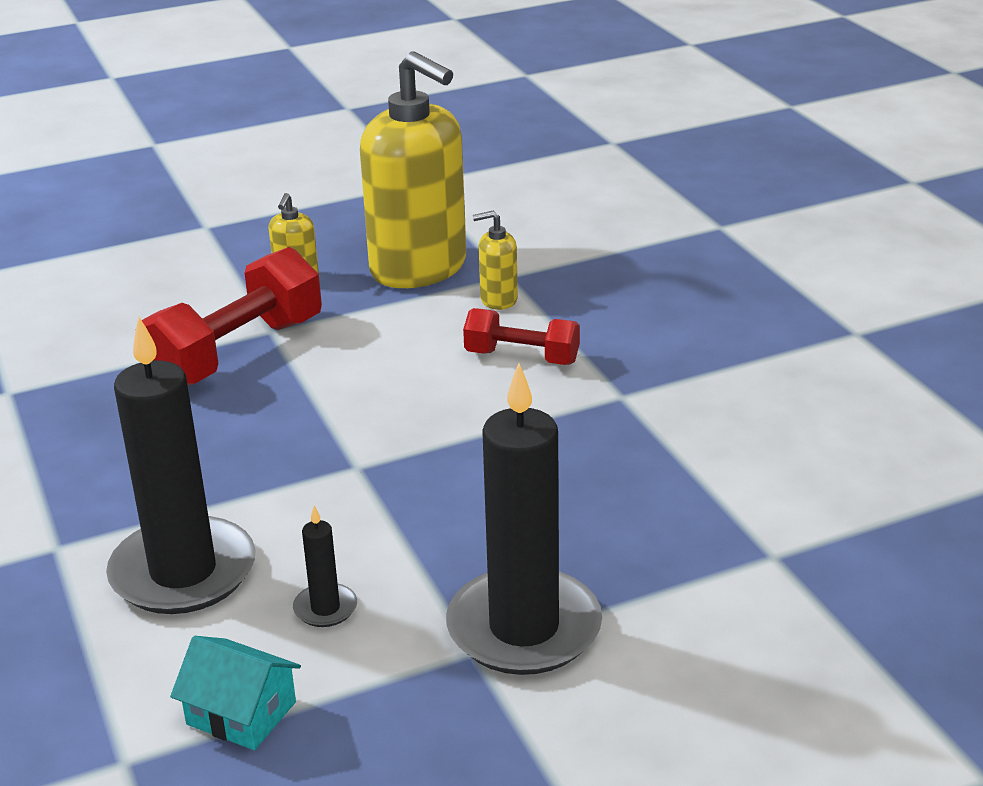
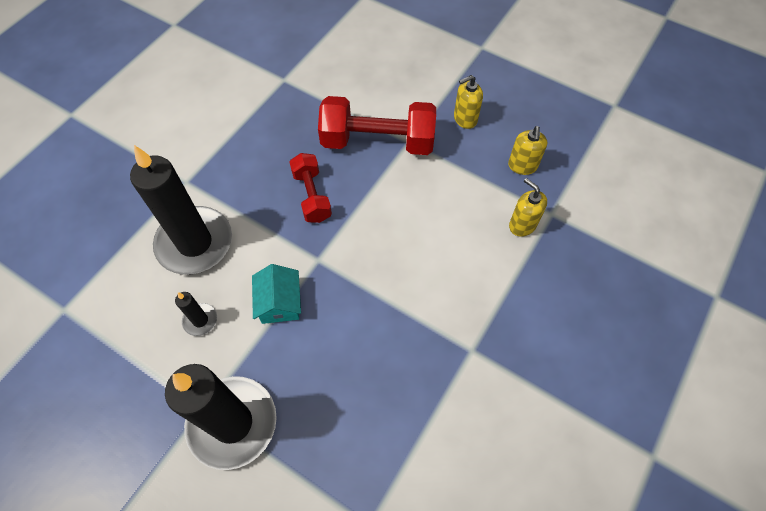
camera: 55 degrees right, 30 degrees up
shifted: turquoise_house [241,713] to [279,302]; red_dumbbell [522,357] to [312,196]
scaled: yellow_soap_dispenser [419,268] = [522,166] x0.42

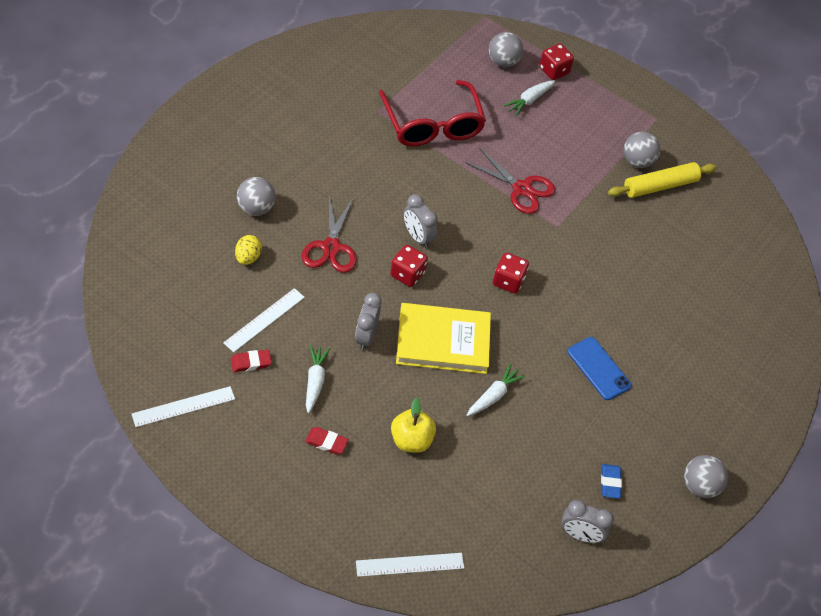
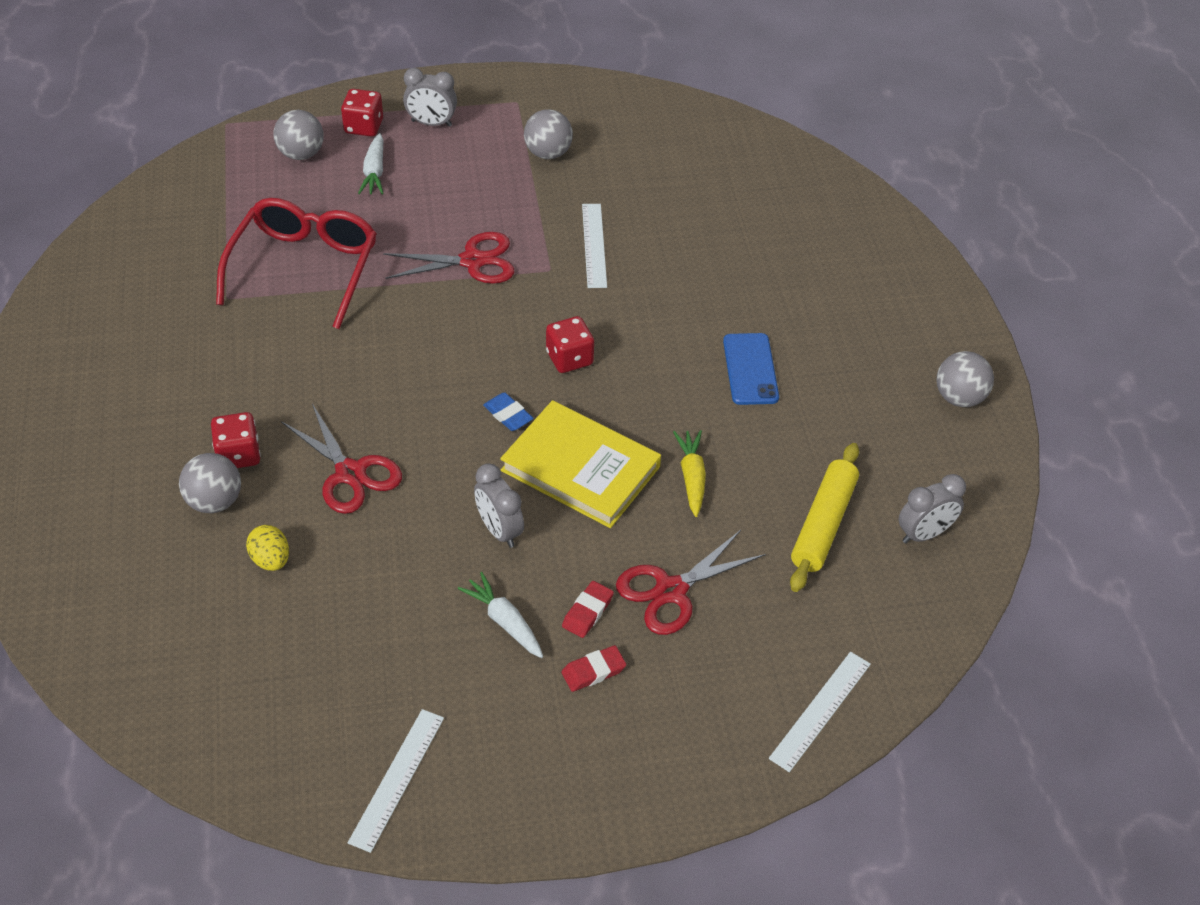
camera: 40 degrees left, 5 degrees down
shifted: white_ruler [264,320] to [594,245]; red_eraser [251,362] to [587,612]; red_dice [407,274] to [238,455]; grey_clock [417,237] to [431,123]; blue_eraser [610,482] to [508,415]; yellow_rolling_pin [660,186] to [823,524]
swapped: yellow_apple [411,440] to red_scissors [671,591]
repainted: white_carrot [494,395] to yellow_carrot [692,477]
rotated: red_glasses [432,125] = [305,268] 105 degrees counterclockwise; yellow_book [443,341] = [580,468] 75 degrees clockwise; blue_phone [598,368] = [750,369] 75 degrees clockwise

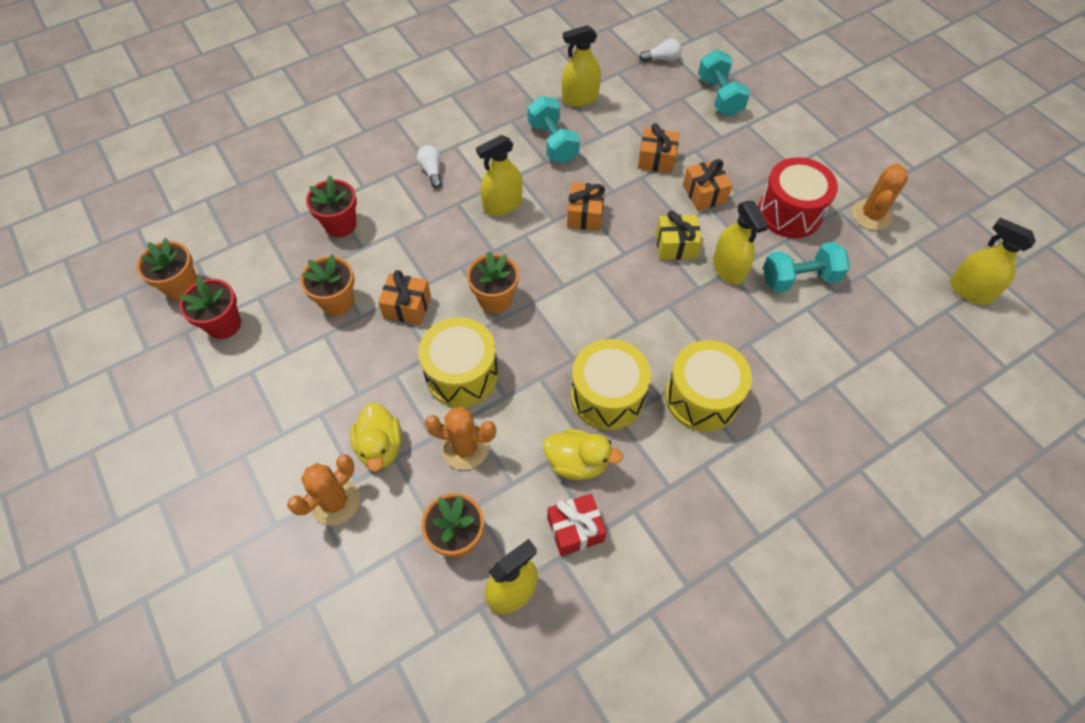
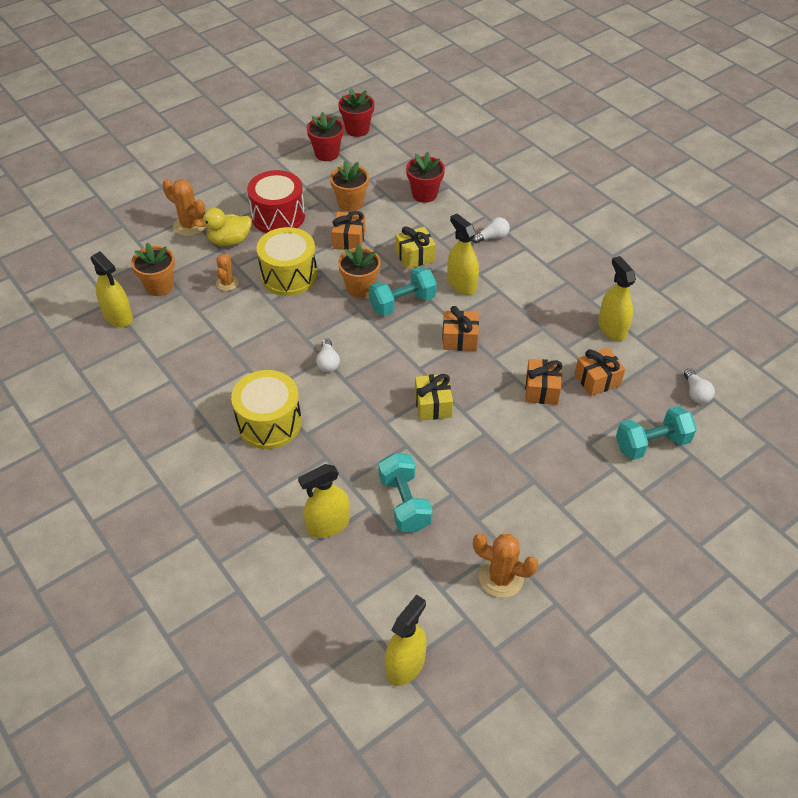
camera: 85 degrees right, 10 degrees down
gone: yellow_duck [577,462]; red_gift [575,529]; yellow_drum [607,396]
new: white_light_bulb [328,362]; yellow_gift [415,256]
shifted: turquoise_dumbbell [553,142] to [402,303]; orange_gift [704,194] to [597,380]; yellow_spray_bottle [728,269] to [328,525]; red_drum [790,212] to [278,216]
repainted: orange_flower_pot [182,287] to red_flower_pot [357,129]
scaled: orange_cactus [465,448] = [227,283] x0.64

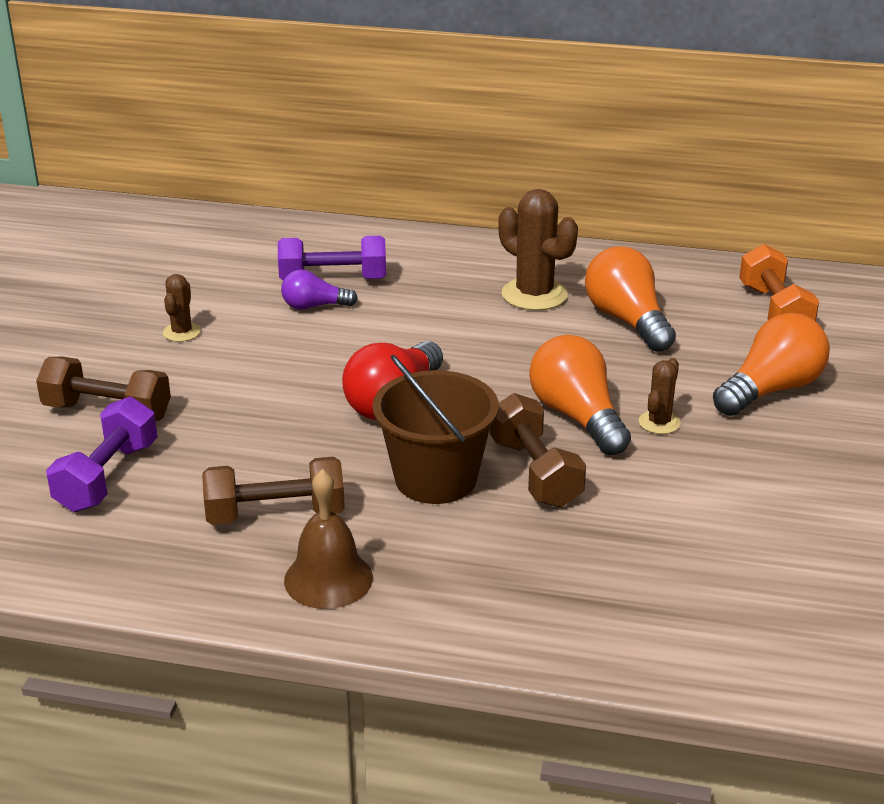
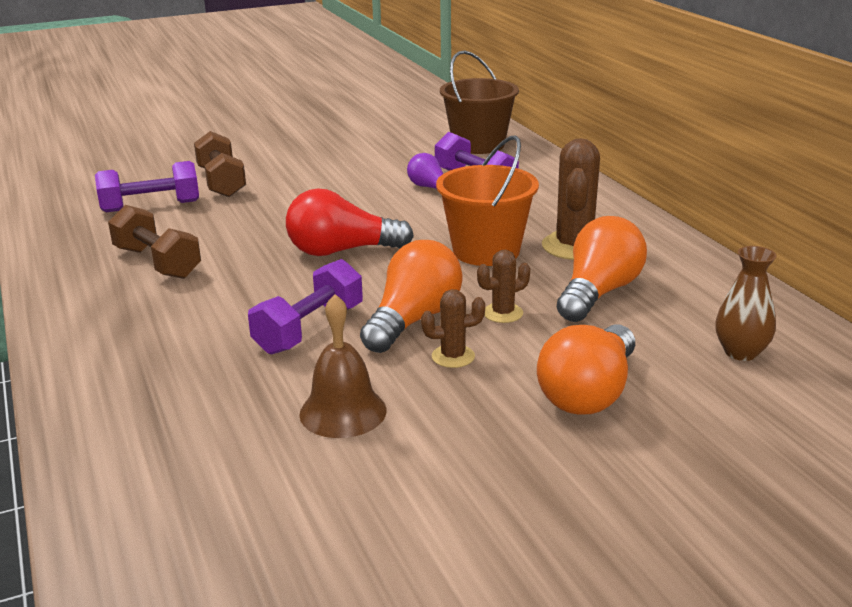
camera: 55 degrees right, 5 degrees down
new: orange_bucket [486,251]
shifted: brown_cactus [182,332] to [503,313]; brown_bell [328,579] to [343,412]; brown_bucket [436,479] to [478,145]
swapped: orange_dumbbell [775,310] to brown_vase [741,352]
repainted: brown_dumbbell [535,473] to purple_dumbbell [309,329]
rotated: orange_light_bulb [770,390] = [589,393] 105 degrees clockwise

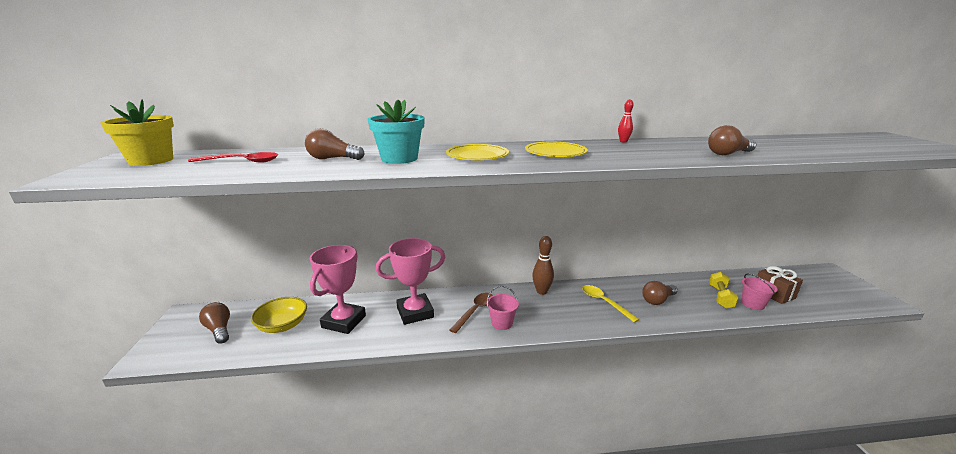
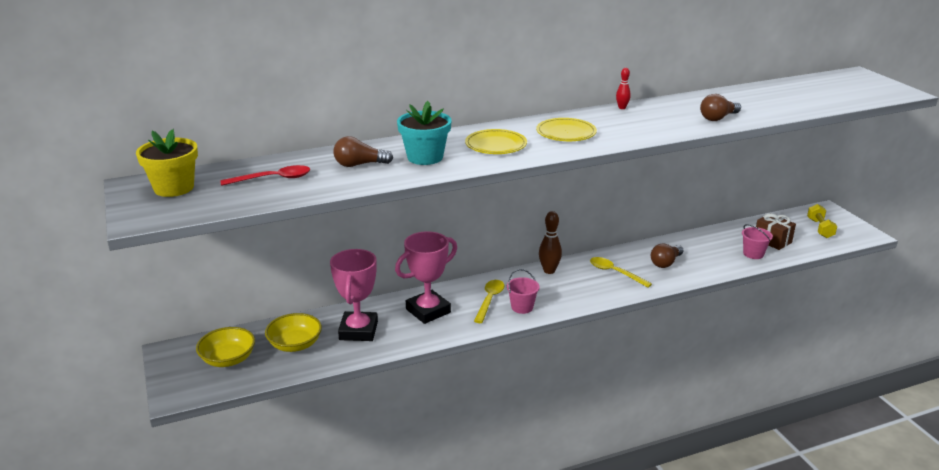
camera: 15 degrees left, 5 degrees up
shifted: yellow_dumbbell [720,297] to [820,228]
swapped: brown_light_bulb [219,330] to yellow_bowl [228,359]
repainted: brown_spoon [475,311] to yellow_spoon [489,300]

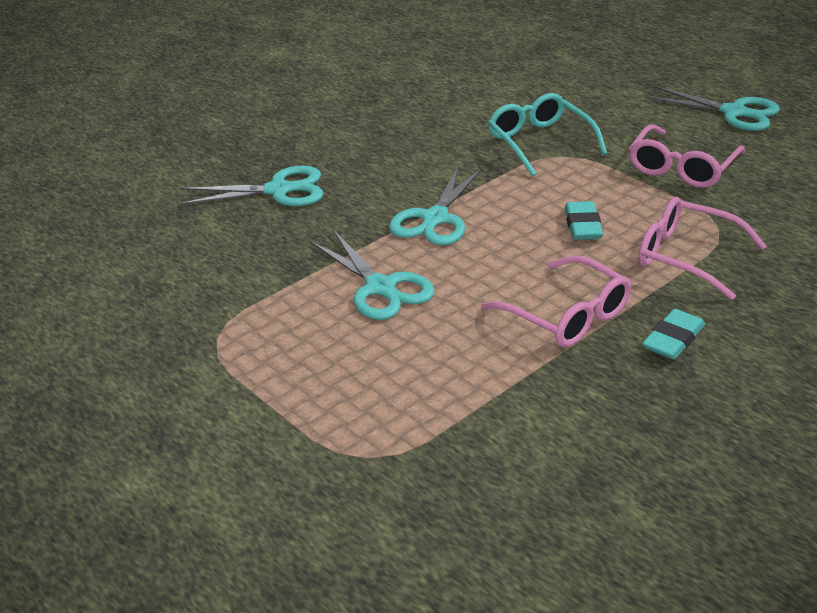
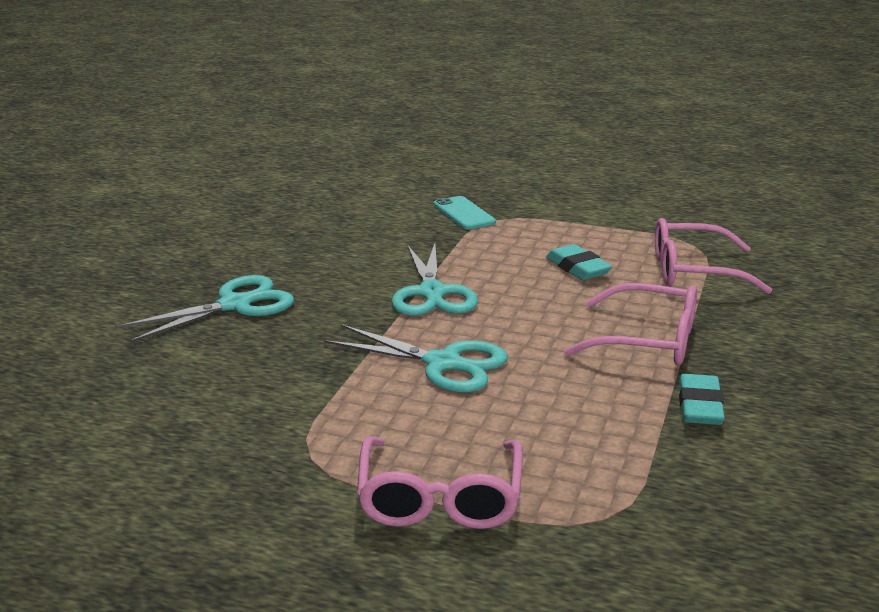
camera: 30 degrees left, 10 degrees down
gone: turquoise_scissors [733,112]
shifted: pink_glasses [682,167] to [440,497]; turquoise_eraser [673,339] to [699,406]
swapped: turquoise_glasses [540,143] to turquoise_phone [464,213]

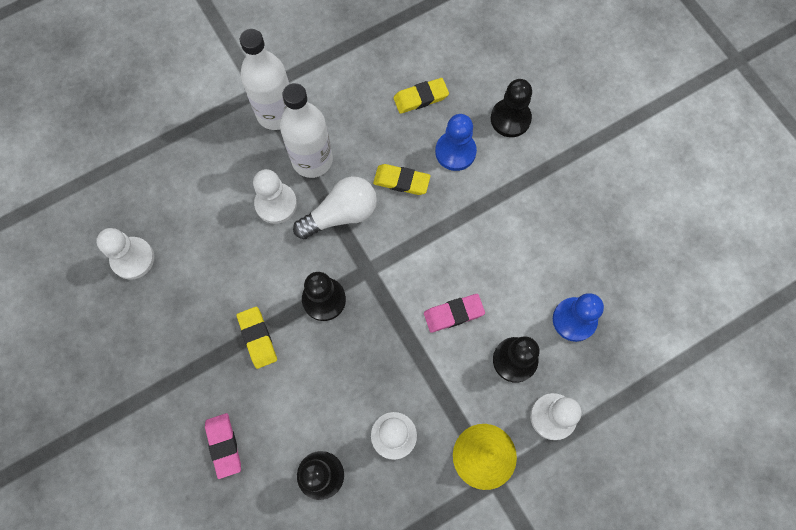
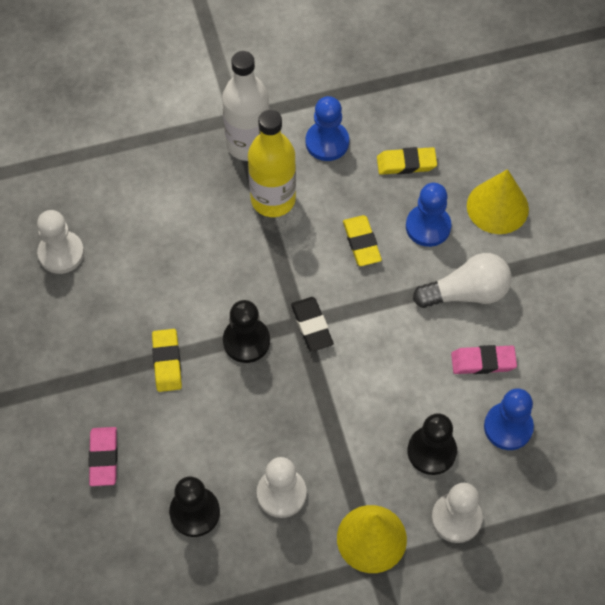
camera: 15 degrees right, 10 degrees down
gone: white_pawn [276,204]
new: black_eraser [312,326]; blue_pawn [327,142]
shifted: white_light_bulb [341,214] to [466,293]; pink_eraser [453,314] to [483,362]
swapped: black_pawn [510,119] to yellow_cone [497,207]
repainted: white_bottle [312,160] to yellow_bottle [273,199]
rotated: yellow_eraser [401,181] = [361,243] 45 degrees clockwise

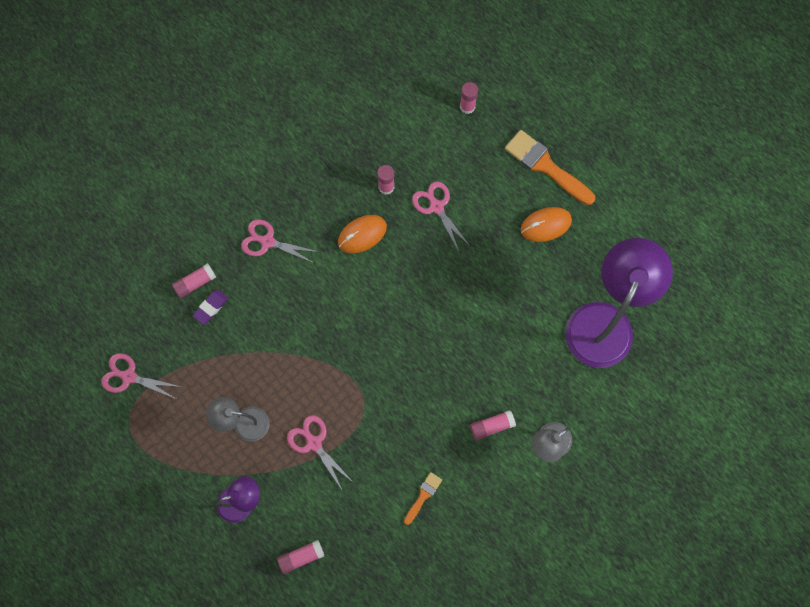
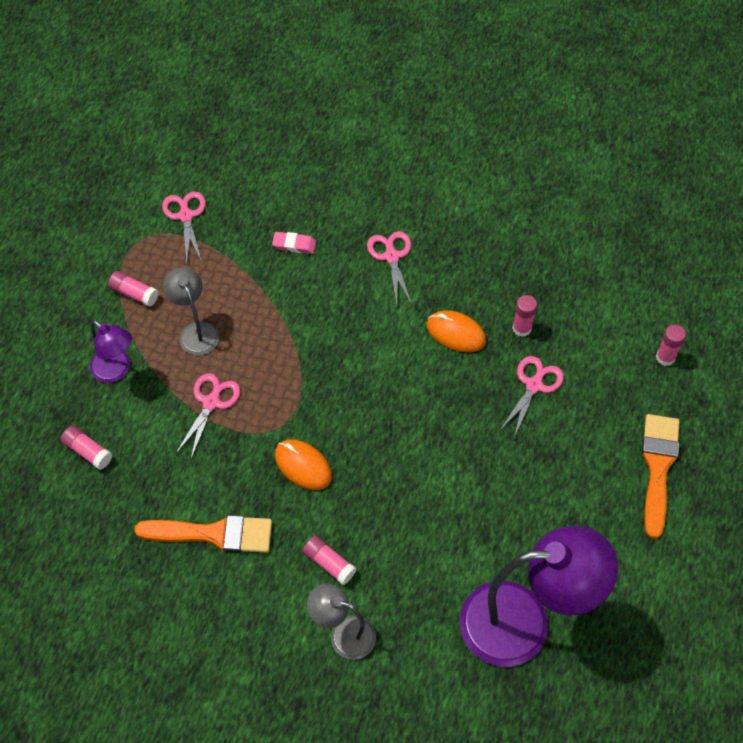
camera: 60 degrees right, 15 degrees down
shifted: pink_glue_stick [195,283] to [134,293]; orange_mouse [546,225] to [303,466]
repainted: purple_eraser [211,307] to pink_eraser [294,245]
scaled: orange_brush [423,496] = [213,534] x1.97

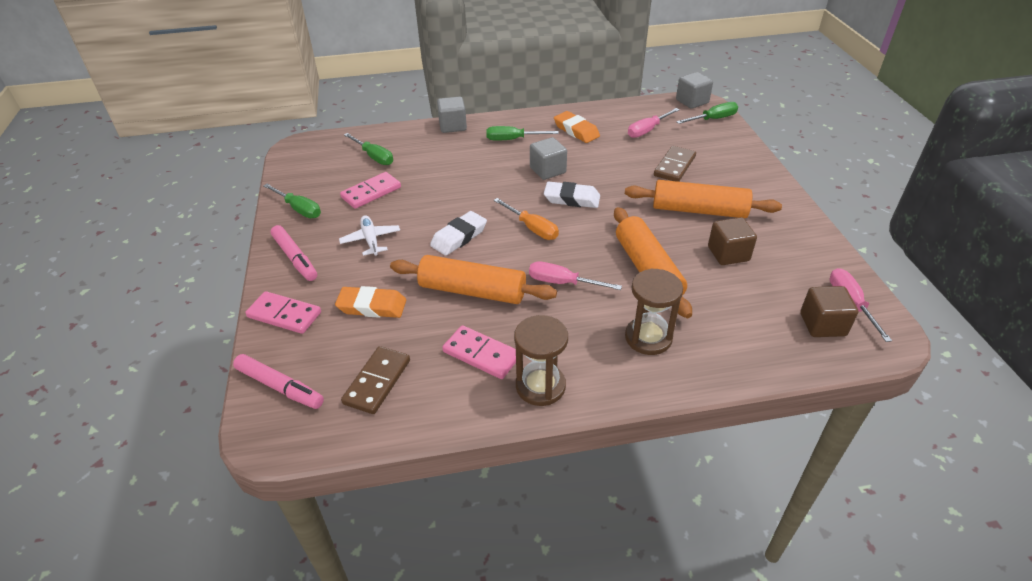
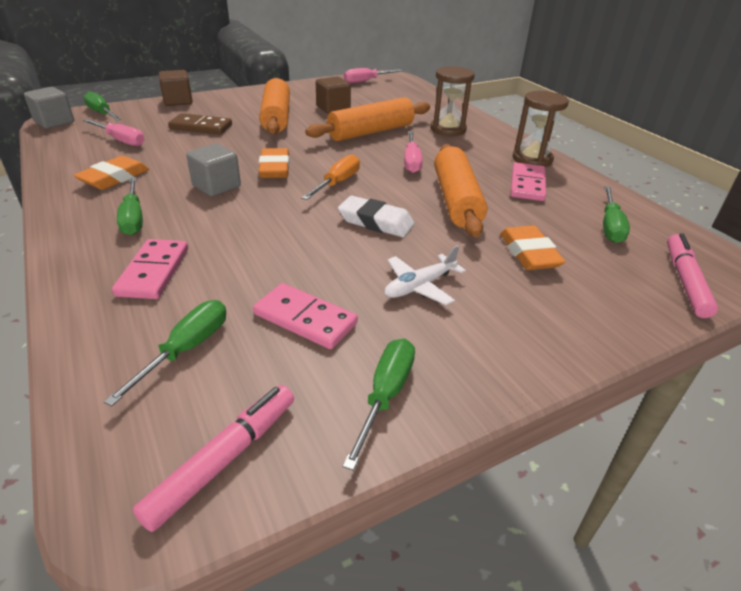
camera: 110 degrees left, 5 degrees down
gone: grey_cube [452,126]
shifted: pink_domino [284,315] to [154,272]; pink_marker [295,258] to [224,459]; brown_cube [822,324] to [178,101]
swapped: brown_domino [377,382] to green_screwdriver [610,226]
repainted: white_eraser [571,199] to orange_eraser [275,168]

